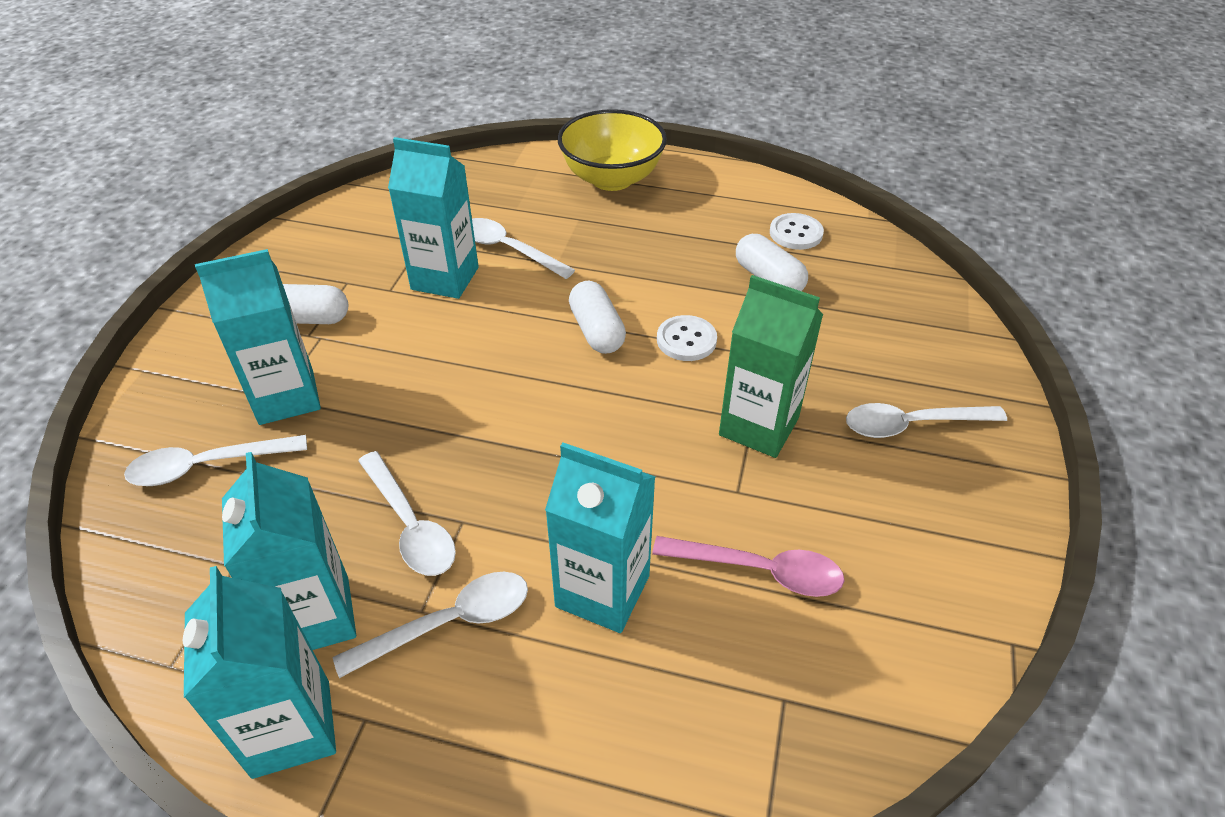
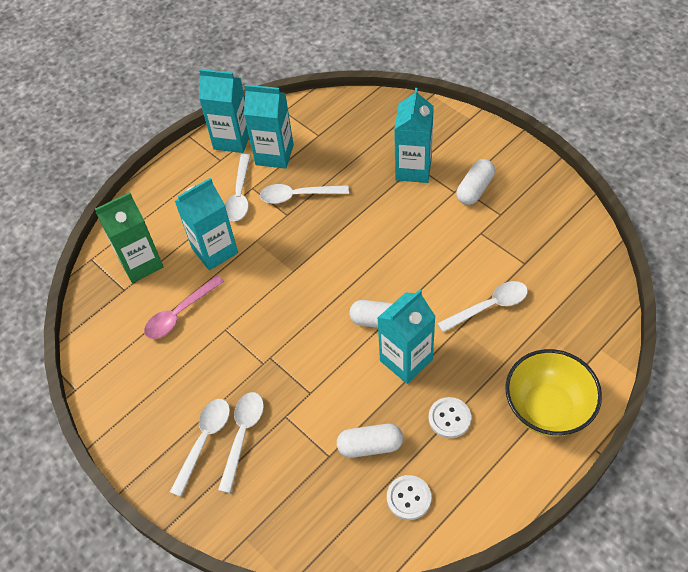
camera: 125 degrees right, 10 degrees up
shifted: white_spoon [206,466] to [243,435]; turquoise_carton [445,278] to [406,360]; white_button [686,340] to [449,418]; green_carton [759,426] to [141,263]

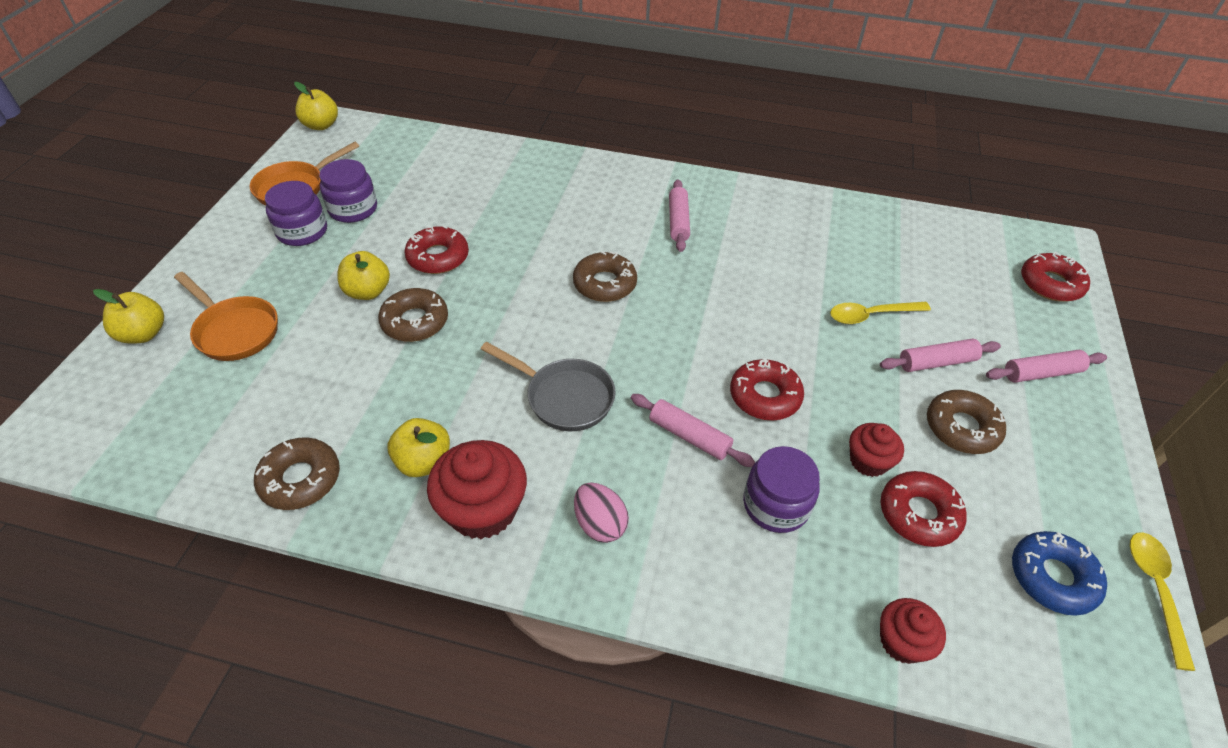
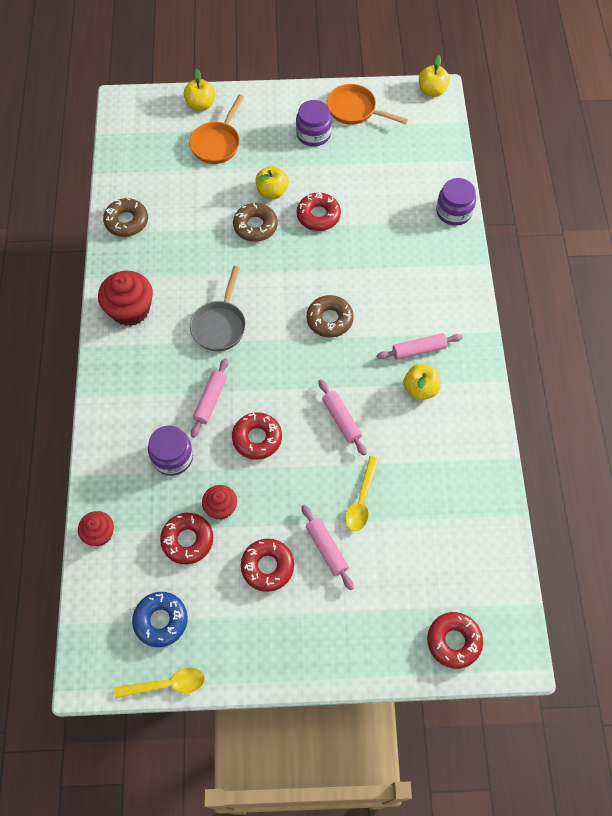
camera: 75 degrees right, 15 degrees up
gone: pink_egg [600,524]
shifted: purple_jar [353,209] to [454,212]; yellow_apple [424,462] to [420,389]; pink_rolling_pin [1041,373] to [341,420]
repainted: brown_donut [961,428] to red_donut [267,566]
rotated: yellow_spoon [871,315] = [361,500] 135 degrees counterclockwise

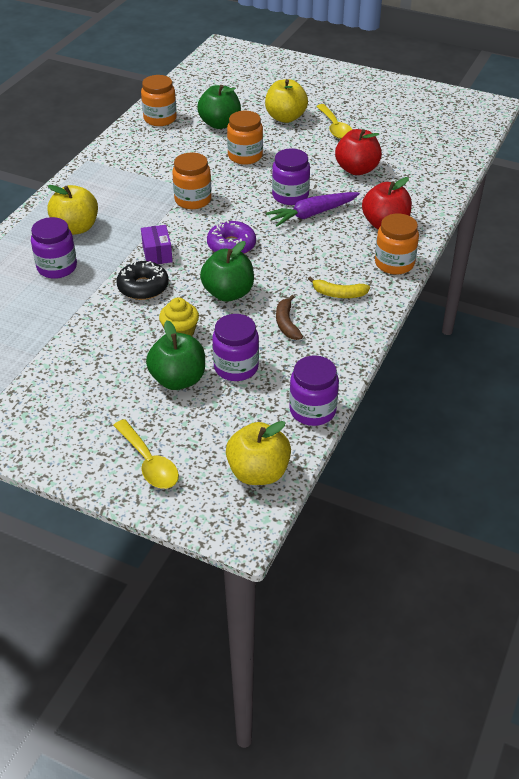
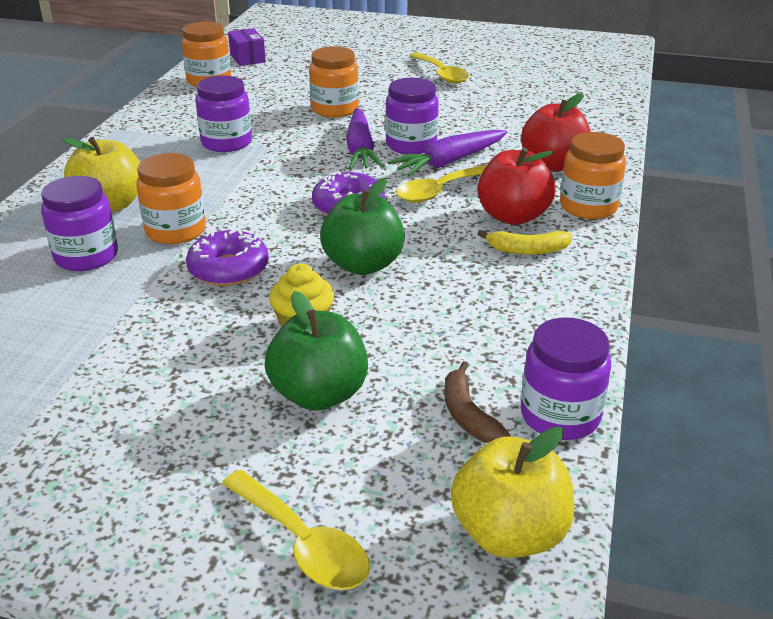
camera: 10 degrees left, 10 degrees down
gone: green_apple [220,124]; yellow_apple [285,118]
new: purple_carrot [360,150]; yellow_spoon [439,191]
shifted: purple_box [157,254] to [247,58]; orange_jar [193,200] to [175,231]; purple_jar [236,367] to [226,142]; brown_banana [286,323] to [468,415]; red_apple [357,169] to [513,216]
repainted: black_donut [143,287] to purple_donut [228,269]

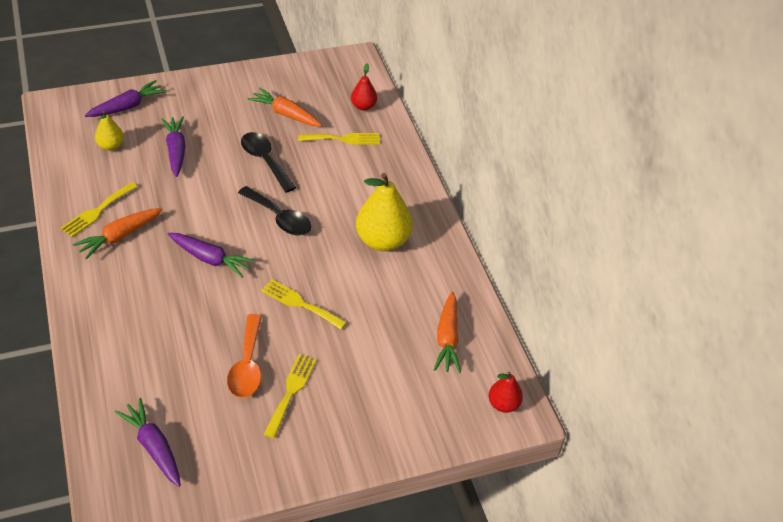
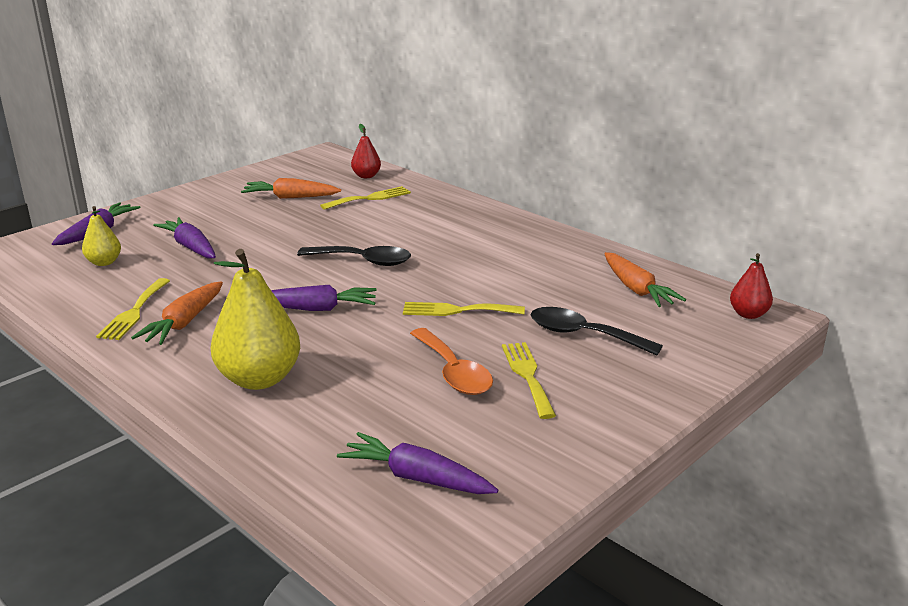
camera: 25 degrees left, 20 degrees down
shifted: black_spoon [265,161] to [583,335]; yellow_pear [383,241] to [259,379]

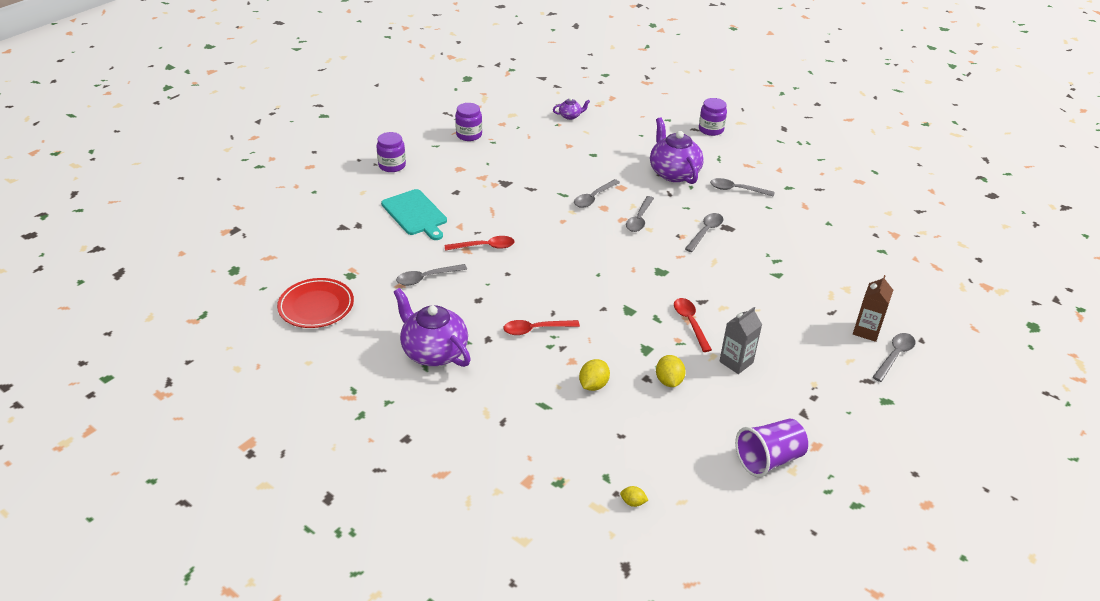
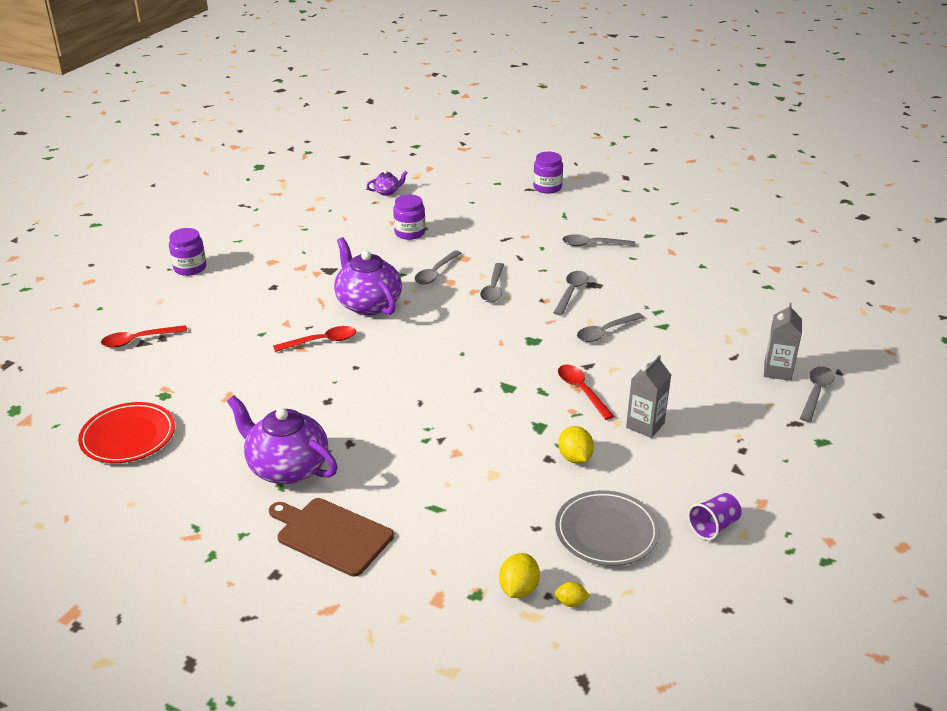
camera: 10 degrees left, 5 degrees down
gone: turquoise_cutting_board [415,214]
new: brown_cutting_board [331,535]; grey_plate [606,532]
shifted: grey_spoon [426,278] to [605,332]; purple_jar [469,135] to [410,233]; red_spoon [535,329] to [138,340]; yellow_lemon [593,385] to [518,589]; purple_teapot [673,173] to [368,304]
repainted: brown_carton [866,331] to grey_carton [777,371]
scaled: purple_cup [768,459] = [713,526] x0.64

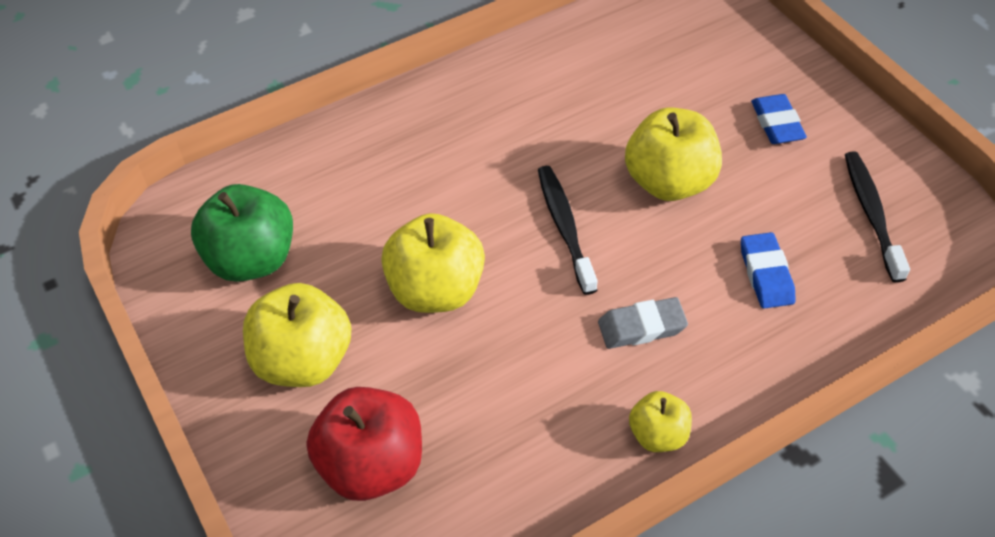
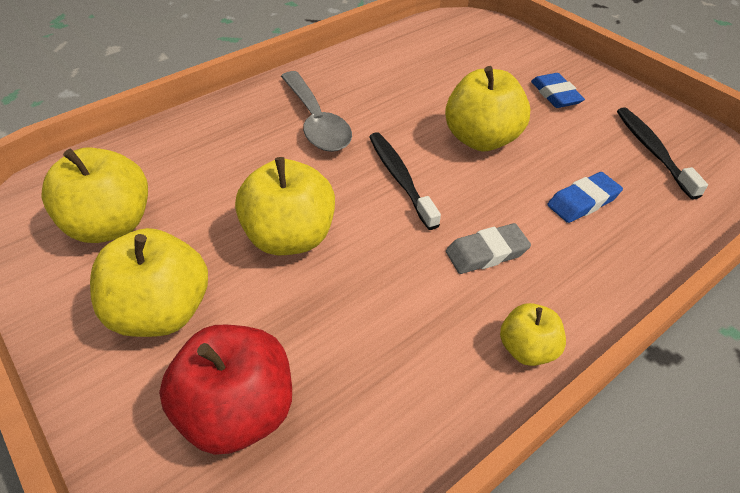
camera: 10 degrees left, 5 degrees down
new: grey_spoon [316,122]
repainted: green_apple [252,259] to yellow_apple [111,225]
rotated: blue_eraser [766,274] = [583,201] 75 degrees clockwise

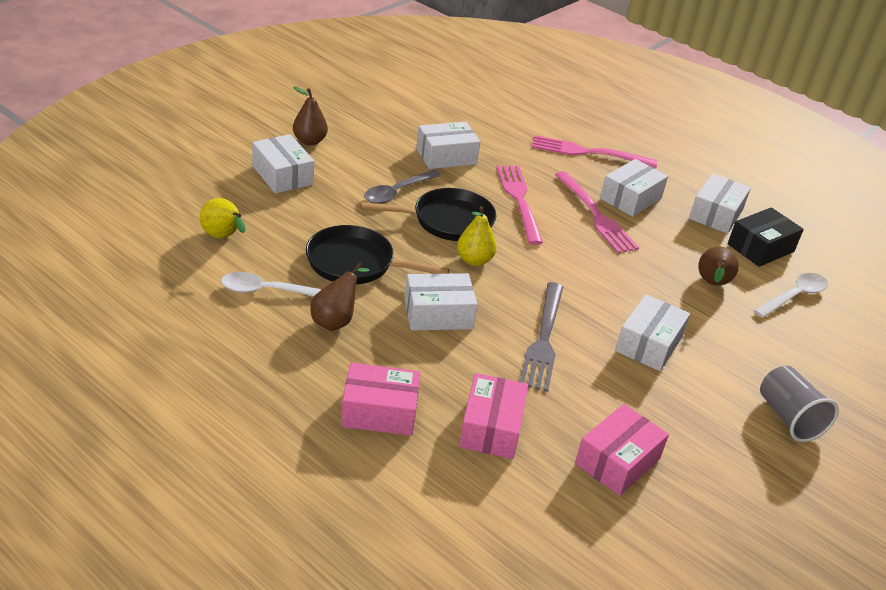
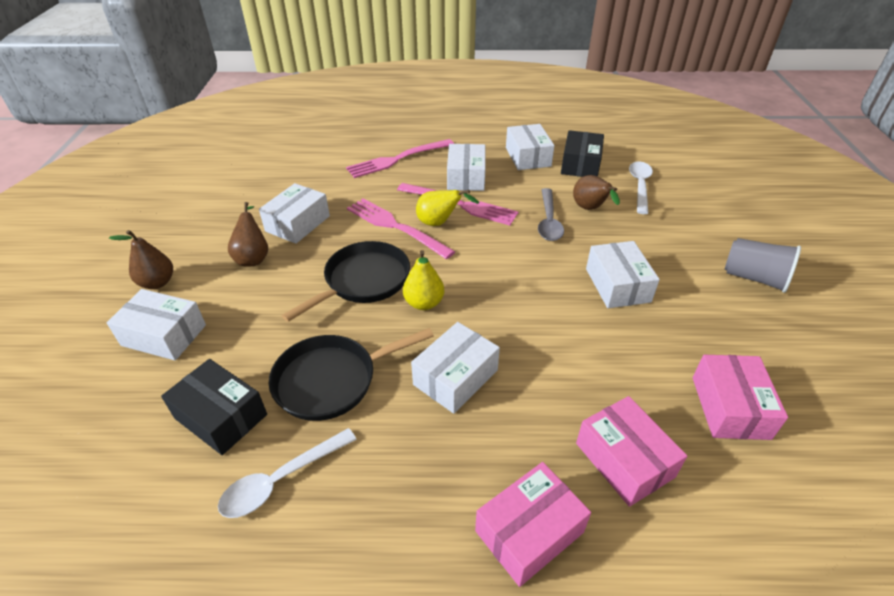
camera: 35 degrees left, 5 degrees up
gone: grey_fork [543,340]
new: black_box [221,416]
shifted: yellow_pear [223,237] to [439,223]; brown_pear [335,321] to [253,257]; grey_spoon [397,192] to [548,221]

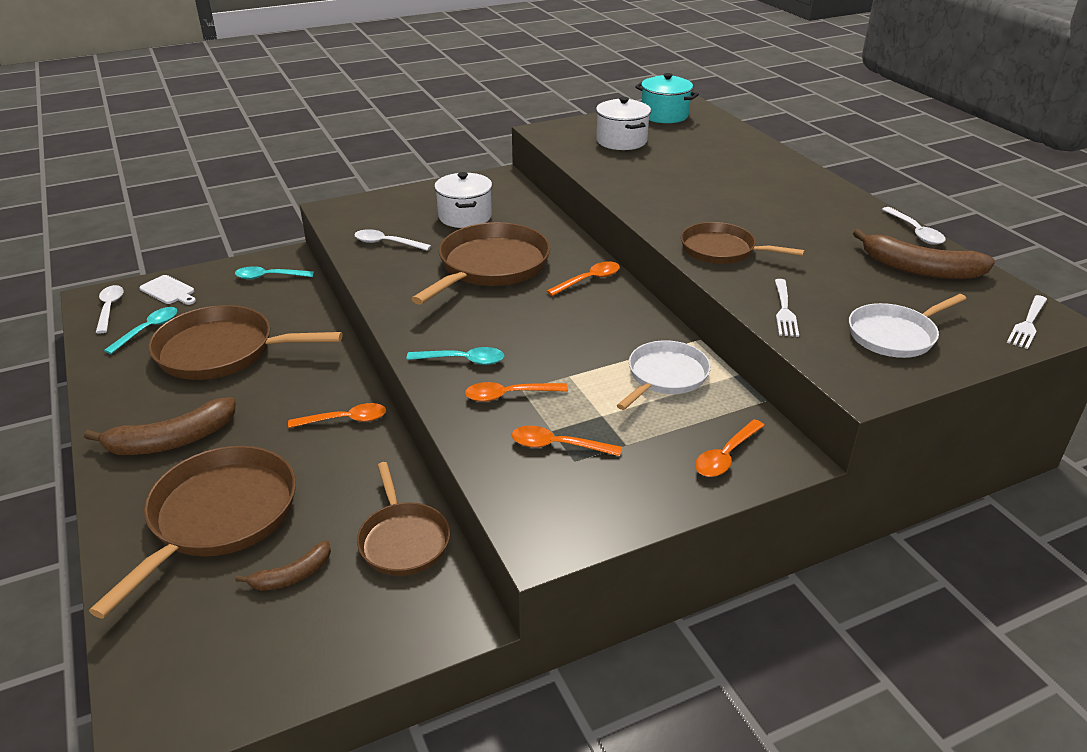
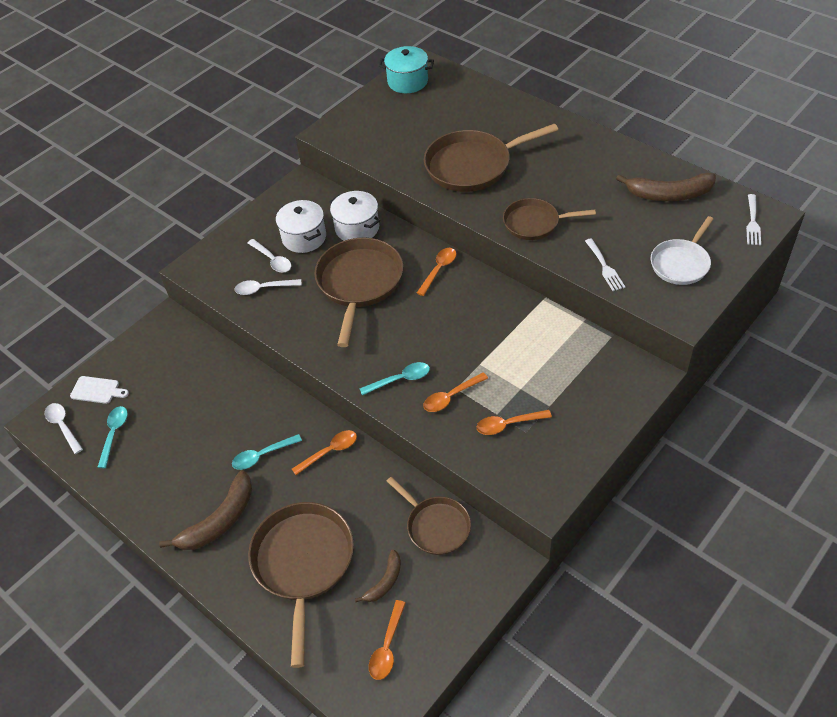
camera: 20 degrees left, 15 degrees up
gone: white_pan [665,376]
shifted: brown_pan [222,351] to [472,166]; turquoise_spoon [269,277] to [262,455]; white_pot [621,141] to [357,228]; orange_spoon [726,456] to [387,646]; white_spoon [915,232] to [272,260]

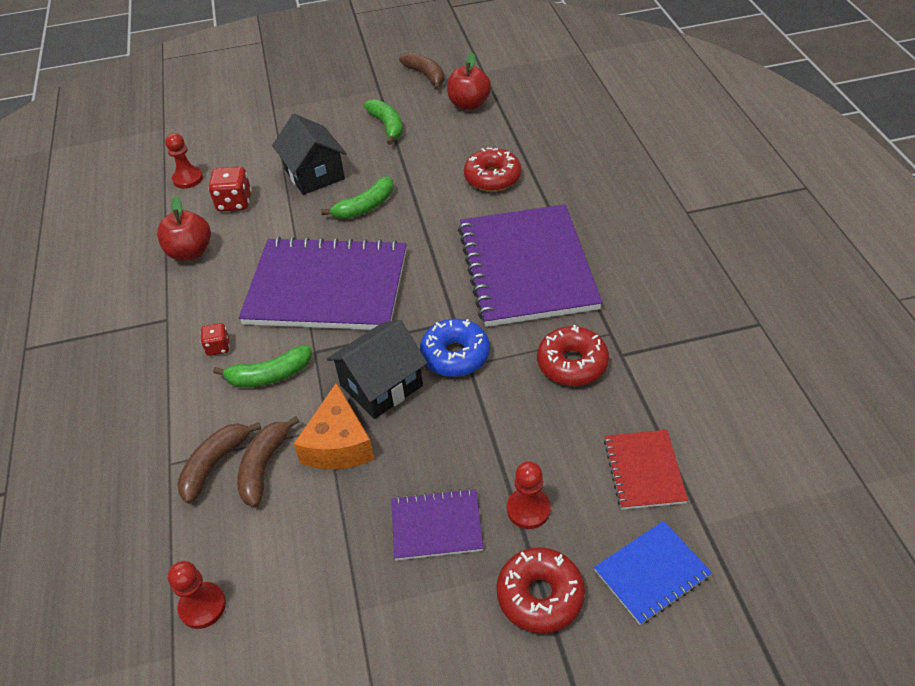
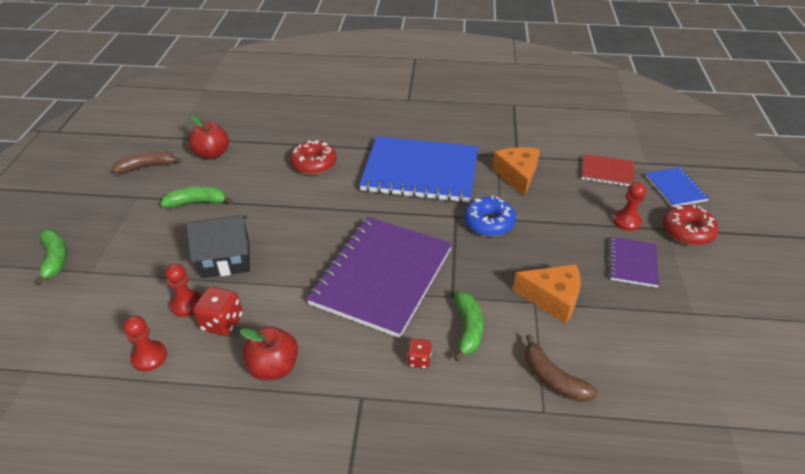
camera: 75 degrees left, 5 degrees down
gone: brown_banana [264,466]; black_house [381,386]
shifted: red_pawn [202,606] to [186,304]; green_banana [365,207] to [55,259]
swapped: red_donut [572,363] to orange_cheese [517,176]
repainted: purple_notebook [527,267] to blue_notebook [420,172]

